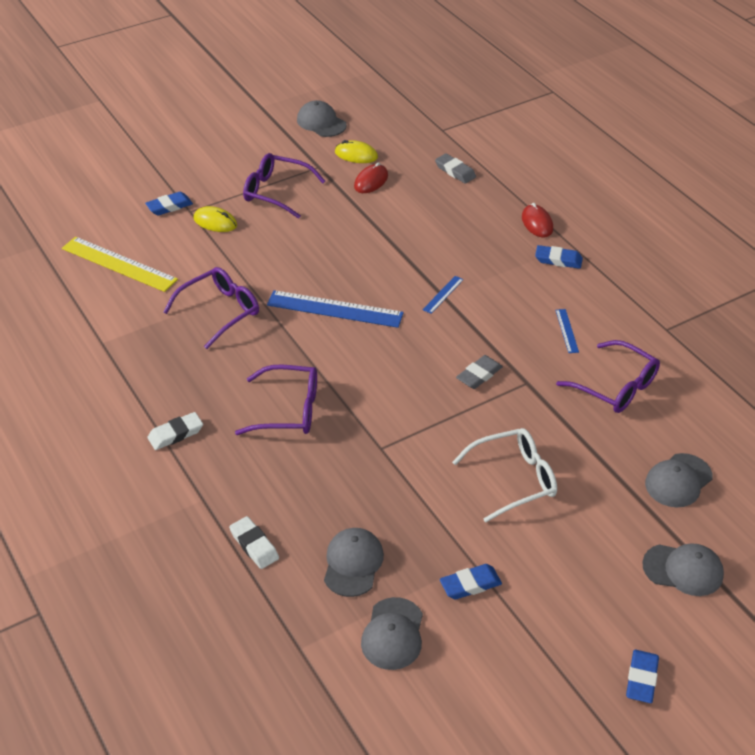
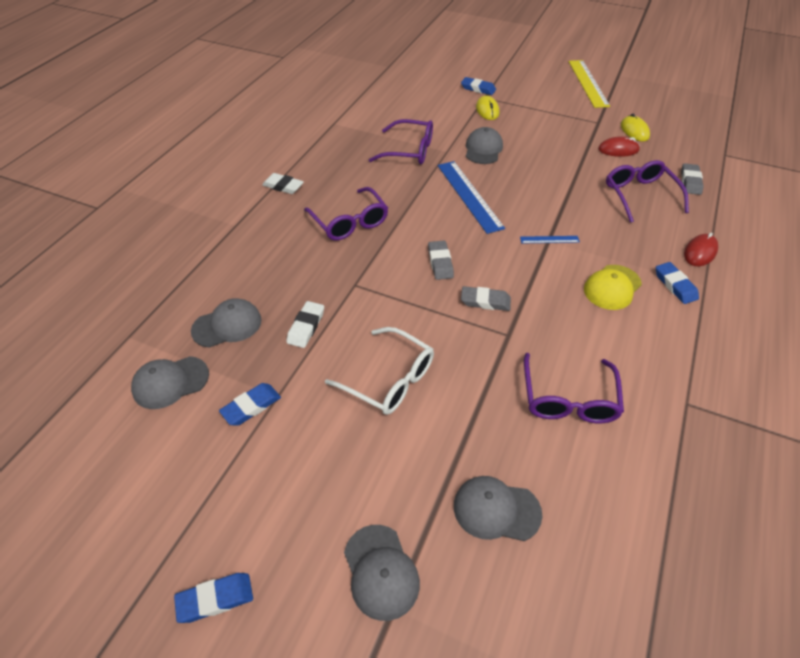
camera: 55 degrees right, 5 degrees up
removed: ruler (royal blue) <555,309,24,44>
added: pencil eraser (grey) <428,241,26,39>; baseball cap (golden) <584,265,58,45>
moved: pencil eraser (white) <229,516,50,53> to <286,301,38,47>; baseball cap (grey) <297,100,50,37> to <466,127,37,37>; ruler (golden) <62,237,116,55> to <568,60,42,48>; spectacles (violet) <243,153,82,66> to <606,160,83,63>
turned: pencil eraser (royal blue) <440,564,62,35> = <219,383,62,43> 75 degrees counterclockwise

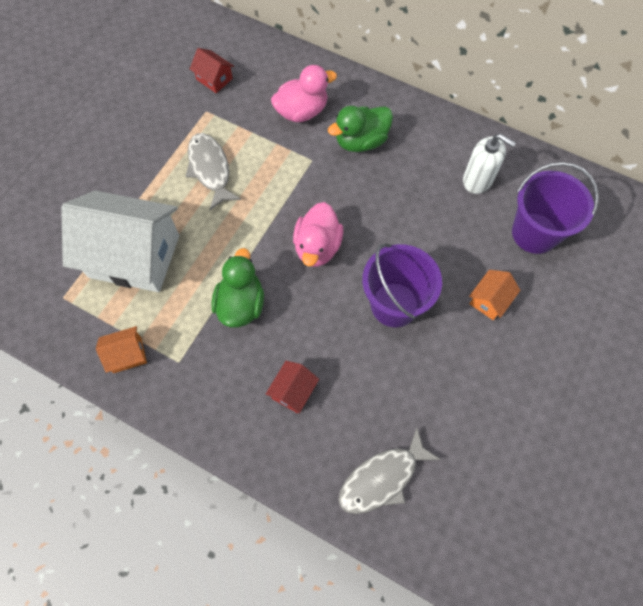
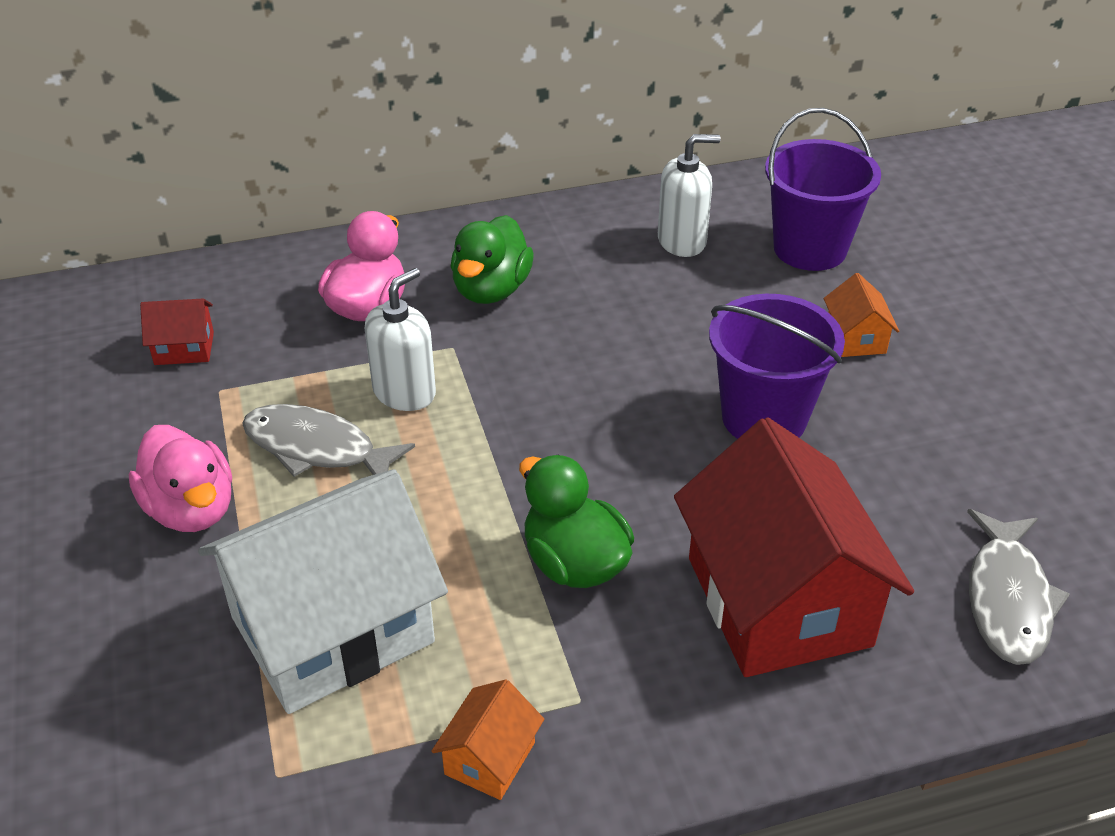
camera: 45 degrees left, 25 degrees down
added: pump bottle (white) <365,268,71,143>
moved: rubber duck (rosy) <293,202,50,65> to <129,425,103,107>
resized: cottage (scarlet) <266,361,53,52> = <674,417,240,260> x2.37

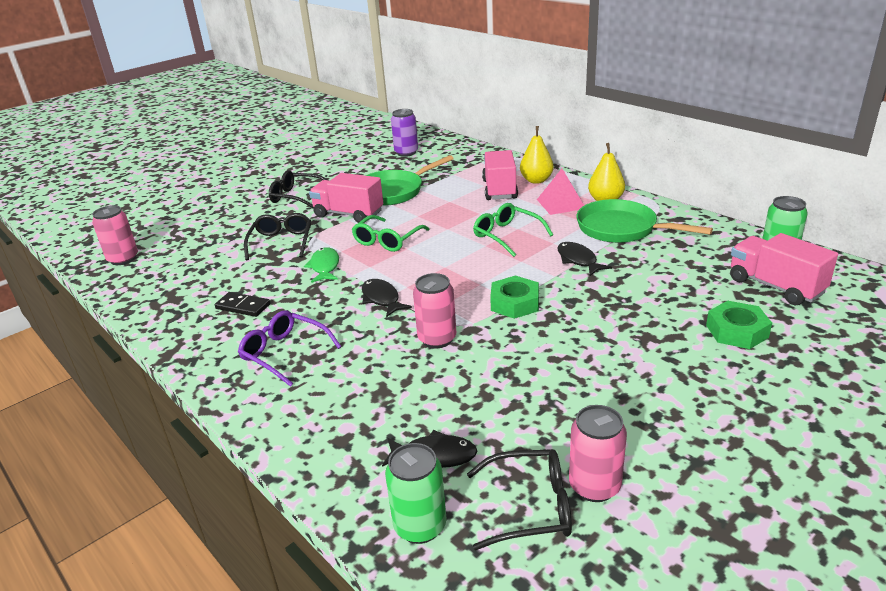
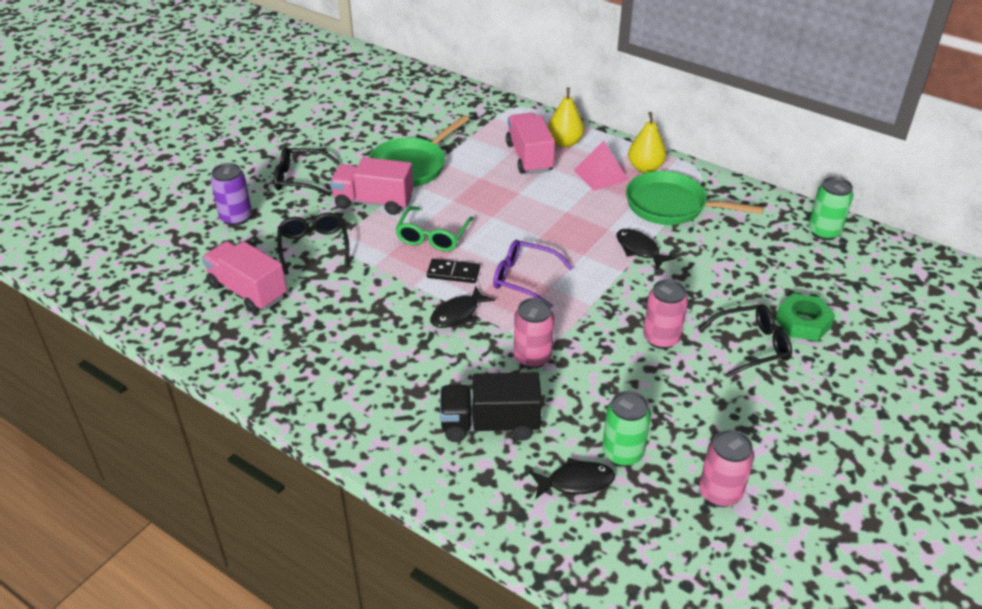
camera: 15 degrees left, 10 degrees up
removed: toy fish (emerald) <304,247,35,36>; spectacles (emerald) <473,203,80,54>; hexagon nut (emerald) <490,275,49,44>
added: toy truck (black) <440,372,102,70>
moved: toy truck (rosy) <730,233,108,72> to <202,241,85,72>; can (violet) <391,109,27,48> to <211,163,41,63>; domino tile (black) <215,292,55,25> to <427,259,53,24>; spectacles (violet) <238,310,103,77> to <493,240,80,68>; can (emerald) <385,443,61,101> to <602,391,49,76>; can (rosy) <92,205,46,60> to <643,279,45,70>; spectacles (black) <467,449,105,101> to <699,304,93,73>
turned: toy fish (black) <362,279,50,38> = <430,286,65,42> 90 degrees counterclockwise

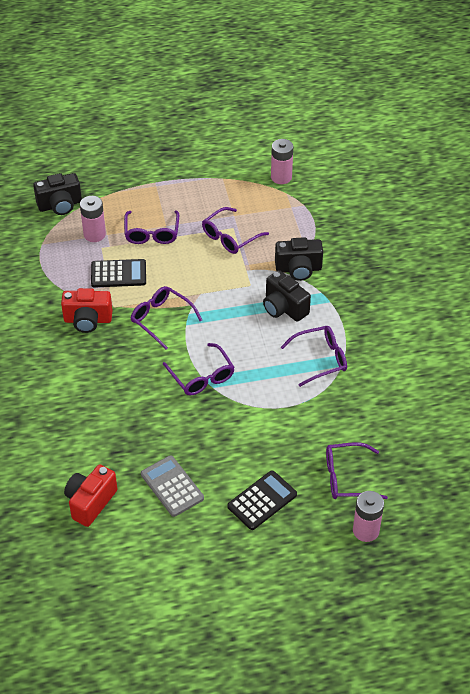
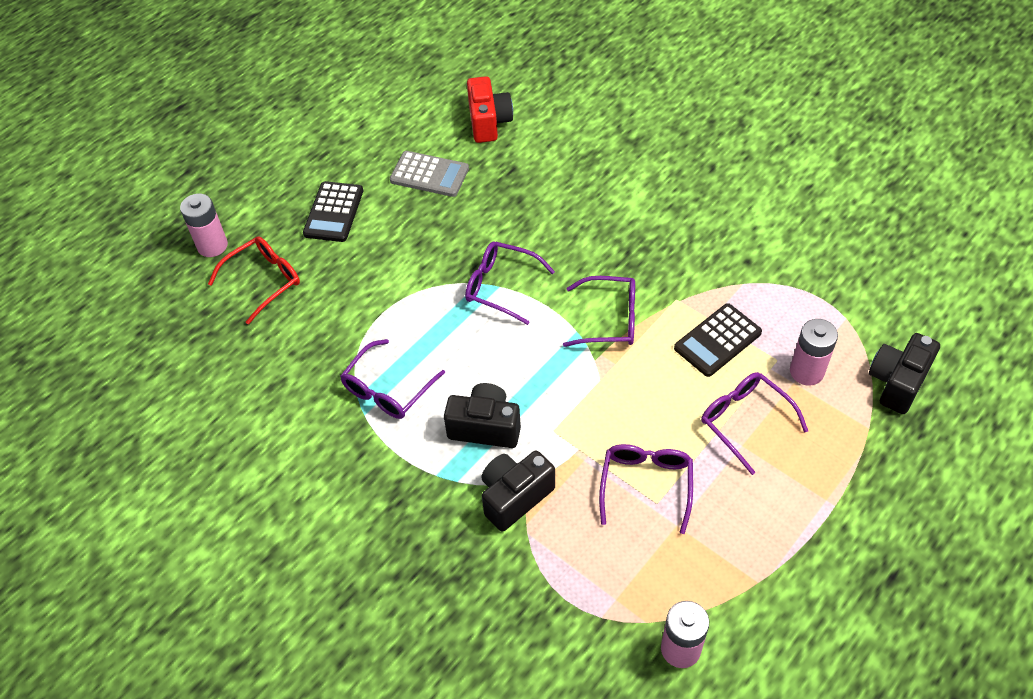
camera: 145 degrees right, 5 degrees up
removed: photo camera (scarlet) <61,288,51,45>
recoloured: spectacles (violet) <326,442,62,57> to spectacles (scarlet) <208,237,92,88>

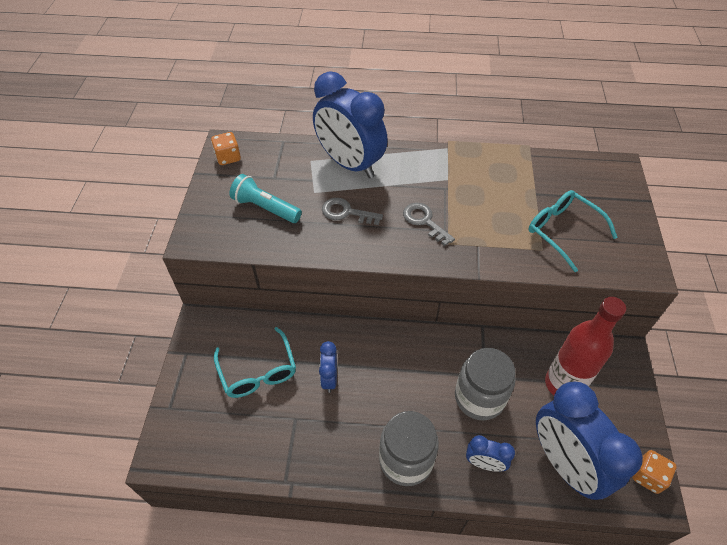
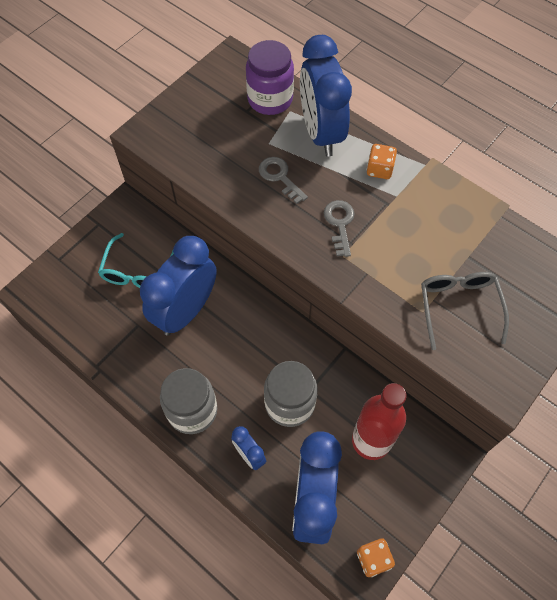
camera: 35 degrees right, 10 degrees up
removed: pocket torch (aqua) <230,174,72,49>
added: jar (violet) <246,40,48,75>
moved: dice (orange-coloured) <211,132,30,33> to <367,144,30,35>
recoloured: spectacles (aqua) <528,190,90,82> to spectacles (grey) <421,272,88,78>
resized: bedside clock (royal blue) <319,341,18,52> = <140,236,77,100> x2.18

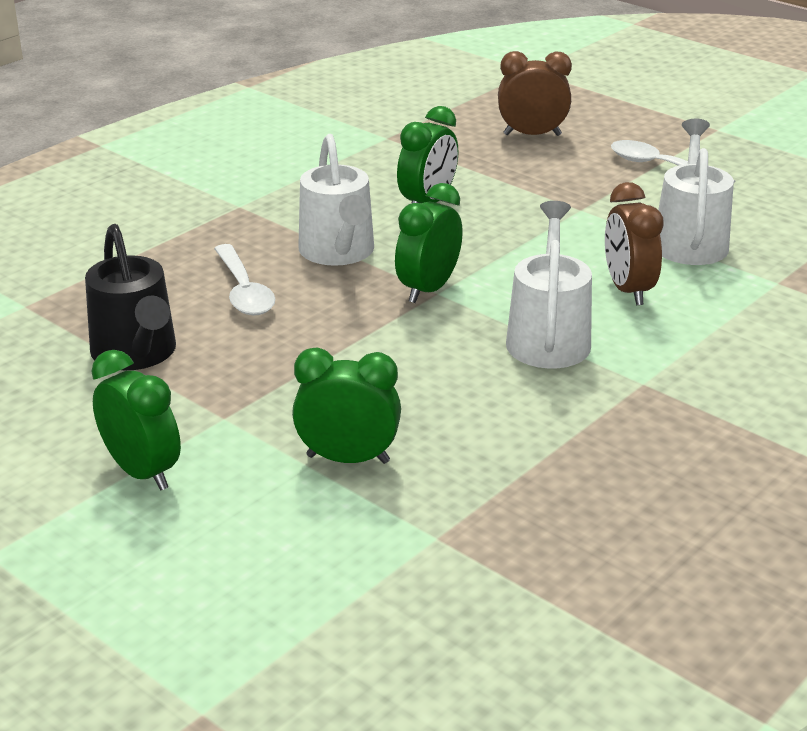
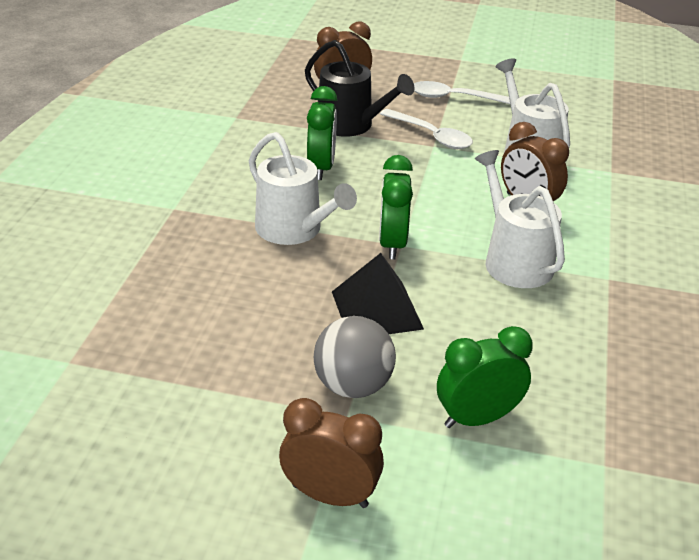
camera: 30 degrees left, 5 degrees up
added: play ball (grey) <314,316,82,82>; pyramid (black) <332,253,92,81>
moved: sprinkling can (black) <85,224,91,146> to <305,40,109,97>; teaspoon (white) <214,244,61,71> to <380,109,93,40>
recoloured: bedside clock (emerald) <91,350,90,140> to bedside clock (brown) <279,398,105,110>

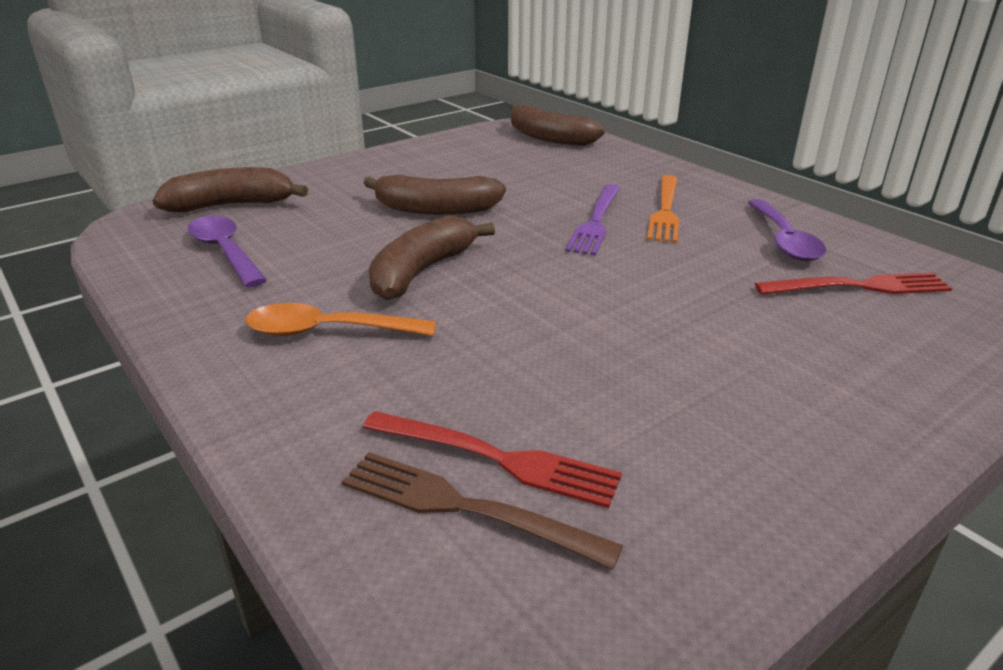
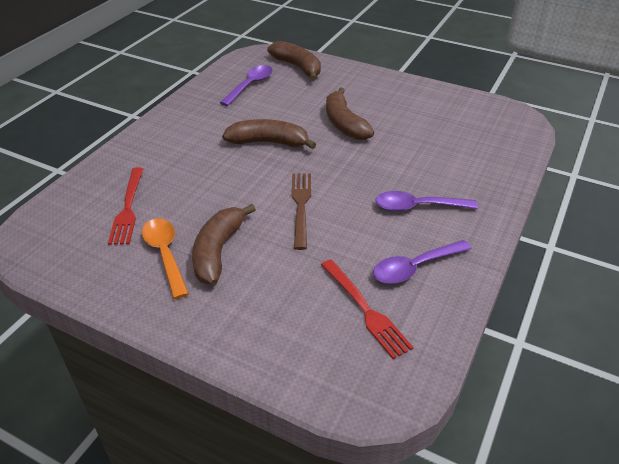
camera: 65 degrees right, 10 degrees up
removed: table fork (violet) <565,184,55,72>
moved: teaspoon (orange-coloured) <245,303,191,33> to <142,218,47,81>; toy banana (brown) <511,104,94,42> to <192,204,64,81>; table fork (brown) <341,452,282,117> to <291,173,20,77>
replaced: table fork (orange-coloured) <647,175,32,68> to teaspoon (violet) <375,191,103,21>

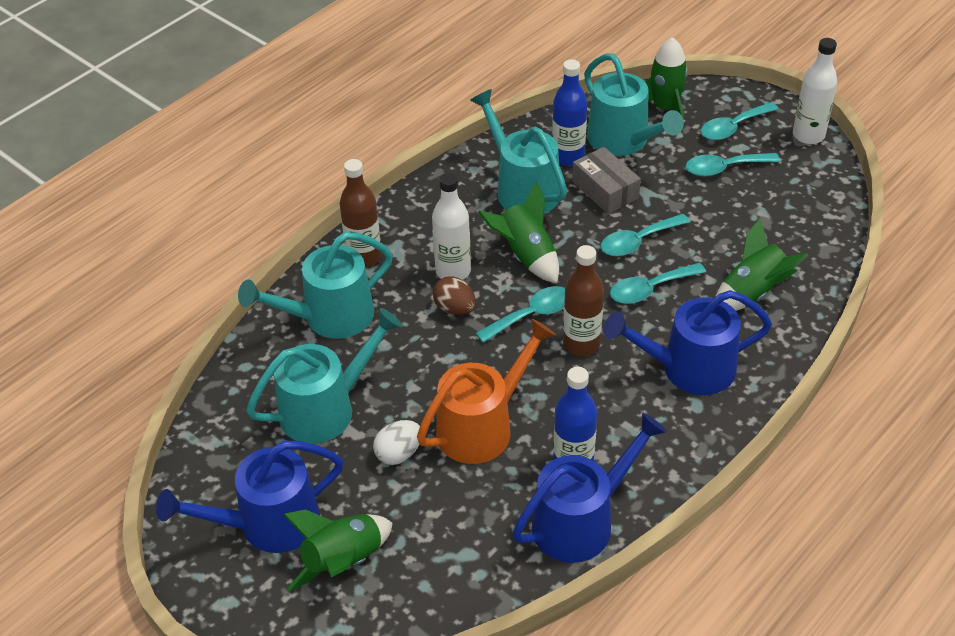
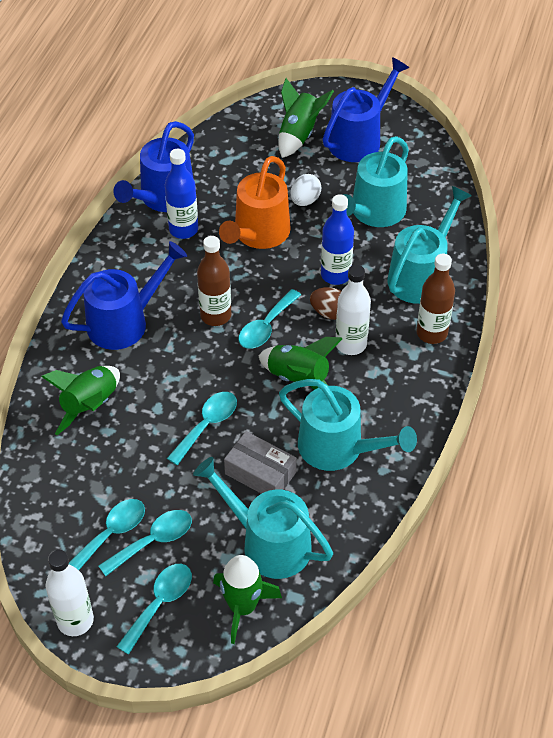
camera: 155 degrees right, 5 degrees up
moved: teaspoon (aqua) <610,263,96,41> to <69,499,76,71>; bottle (royal blue) <552,59,35,107> to <321,194,33,91>

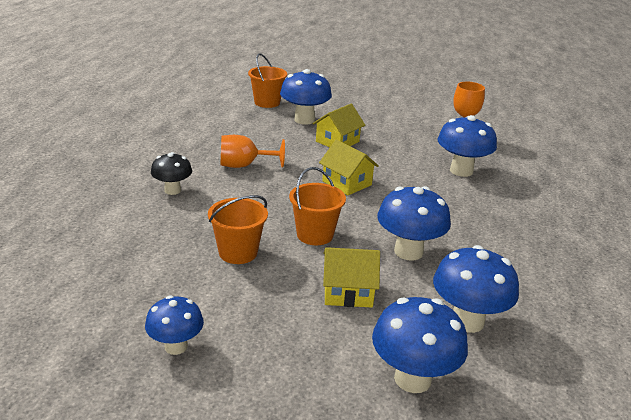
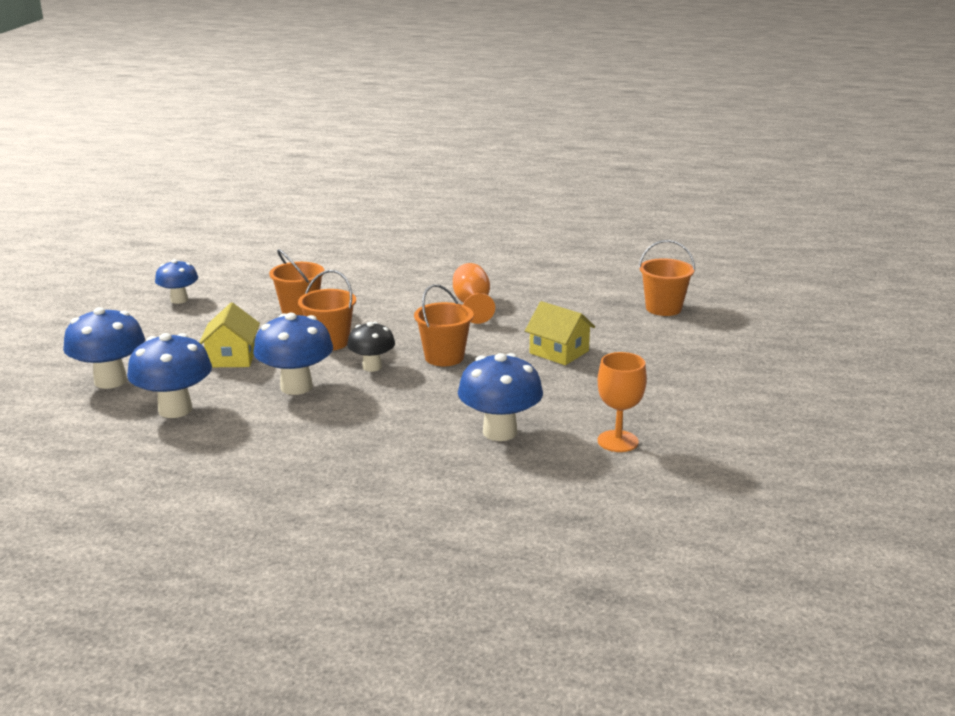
camera: 90 degrees right, 5 degrees down
removed: toadstool (royal blue) <280,69,52,56>
moved: toadstool (black) <151,152,41,43> to <347,322,48,50>
replaced: cottage (golden) <319,140,60,55> to pail (orange-coloured) <414,284,59,82>

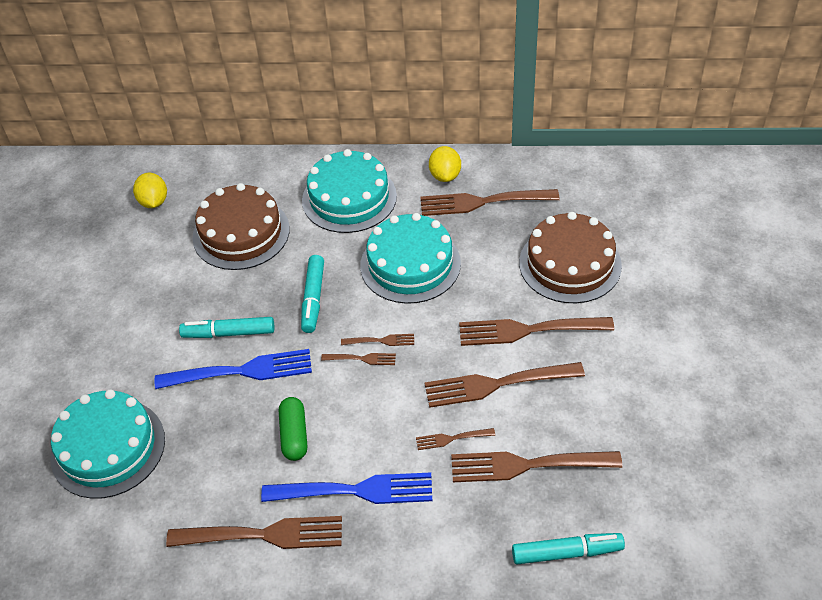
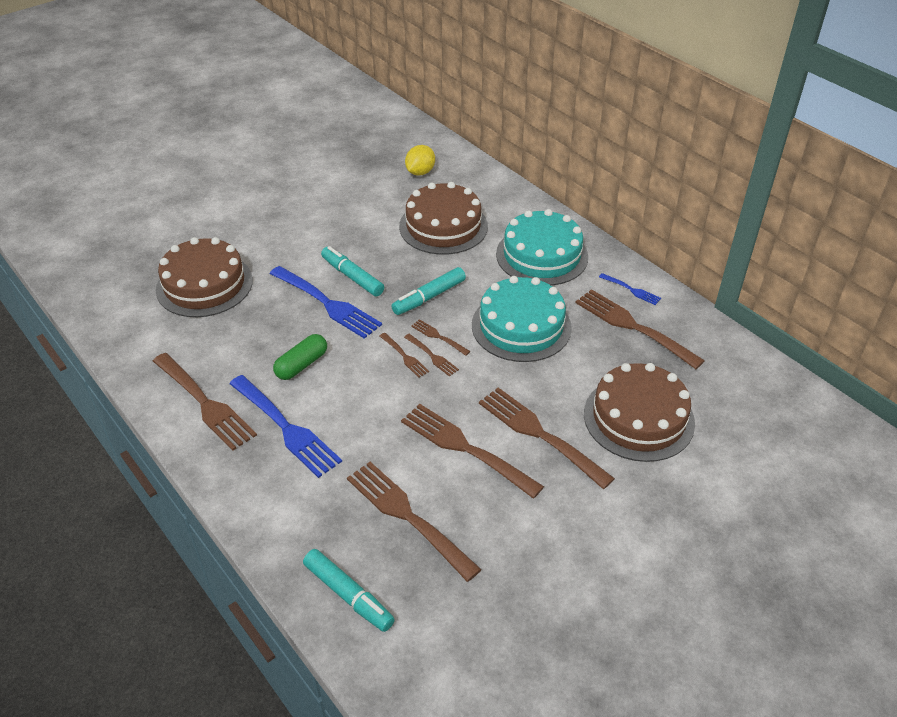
camera: 45 degrees right, 5 degrees down
moved: table fork (brown) <416,428,79,22> to <411,319,59,37>
replaced: toy lemon (golden) <429,146,32,36> to table fork (royal blue) <599,273,62,32>
recoloured: gateau (aqua) <50,389,115,110> to gateau (brown) <156,237,97,80>

